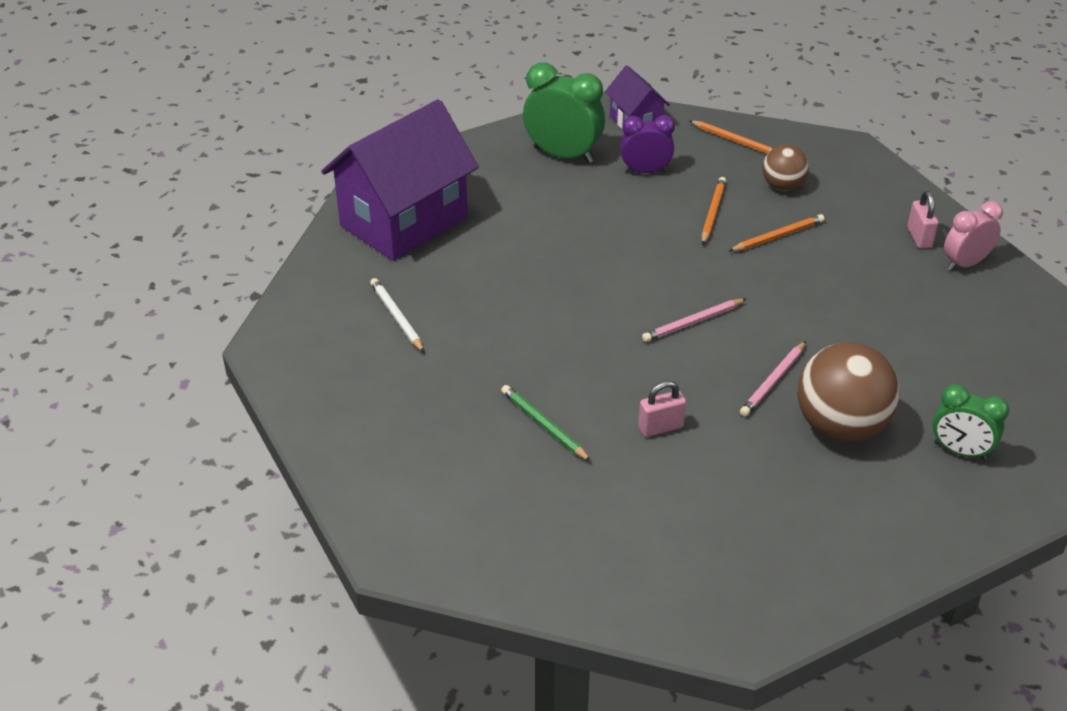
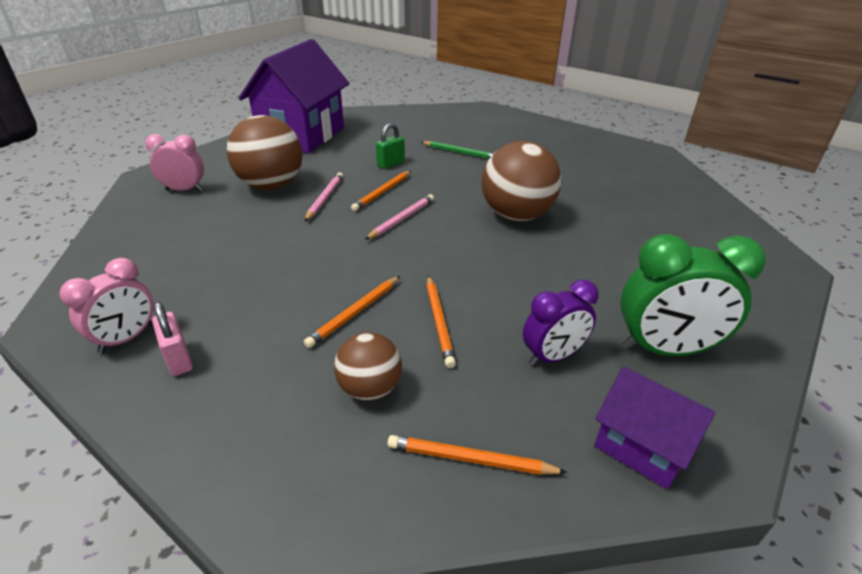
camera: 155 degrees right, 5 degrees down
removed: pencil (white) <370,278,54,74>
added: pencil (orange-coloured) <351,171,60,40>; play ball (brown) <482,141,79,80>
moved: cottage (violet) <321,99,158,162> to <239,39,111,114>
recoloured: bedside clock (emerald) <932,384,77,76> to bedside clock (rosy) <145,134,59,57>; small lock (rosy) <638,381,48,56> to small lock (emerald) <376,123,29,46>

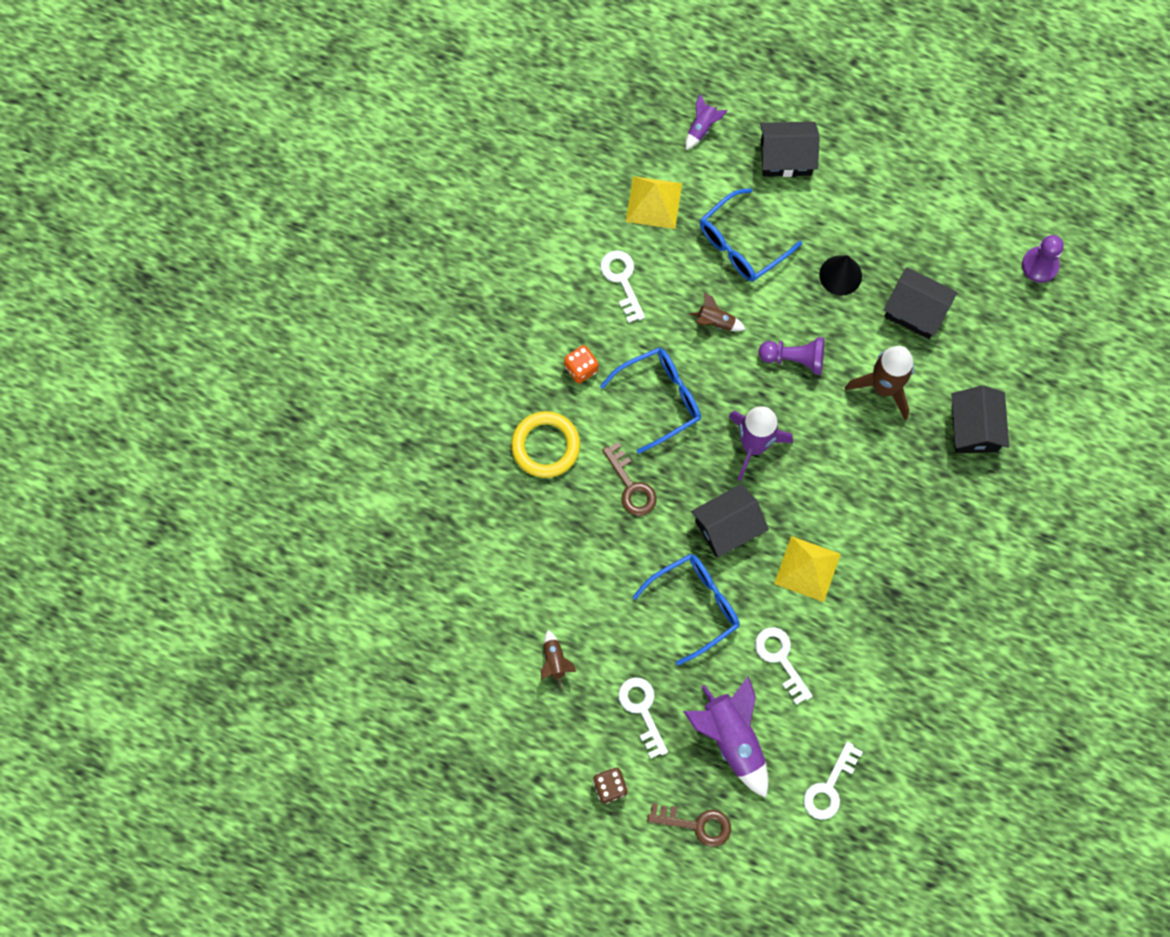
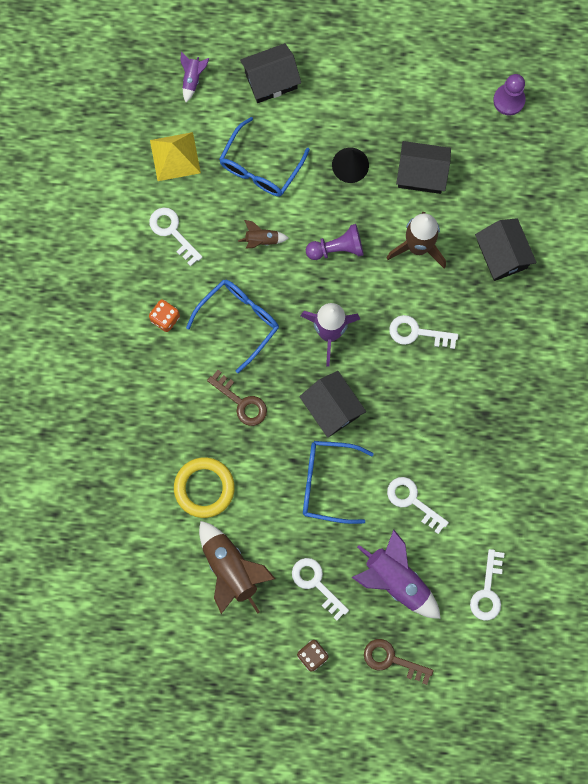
camera: 20 degrees left, 5 degrees up
removed: pyramid (golden) <774,536,67,66>
added: key (white) <389,315,69,34>
moved: ring (golden) <511,411,69,67> to <174,457,61,61>
turned: cottage (black) <691,484,78,73> = <299,371,67,67> 75 degrees counterclockwise; spectacles (royal blue) <633,554,107,112> = <303,441,71,83> 120 degrees counterclockwise; key (brown) <647,803,84,44> = <364,639,70,46> 150 degrees counterclockwise
resized: rocket (brown) <541,630,35,60> = <199,521,76,93> x2.05

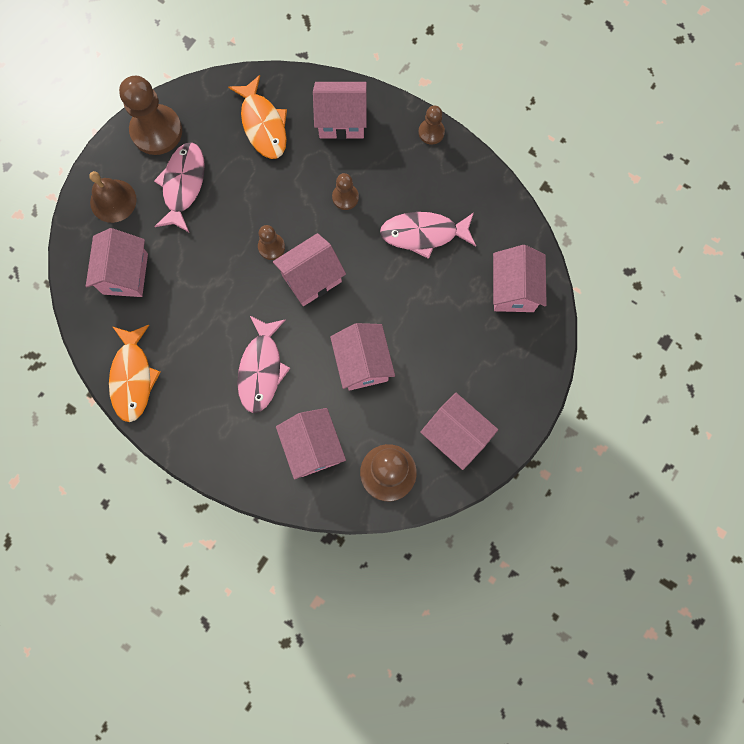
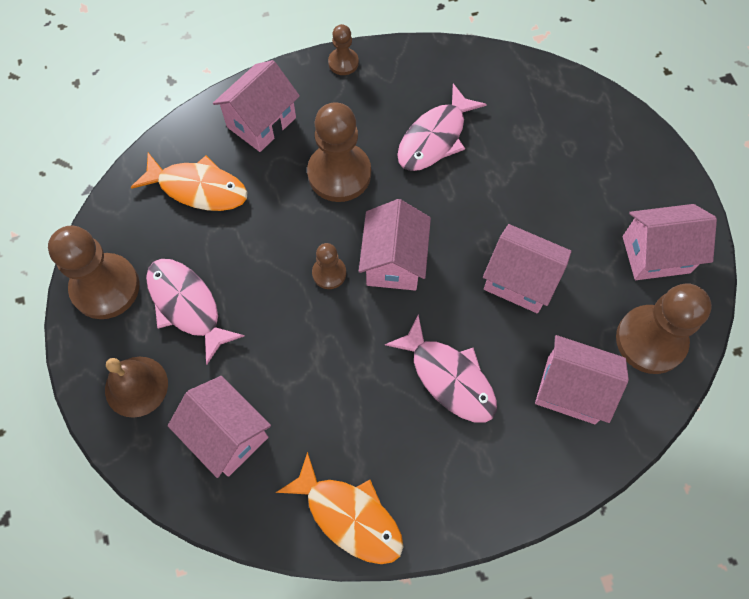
camera: 50 degrees left, 10 degrees down
removed: cottage (rosy) <493,245,54,67>
resized: pawn (brown) <332,173,27,37> = <307,102,64,100> x1.96

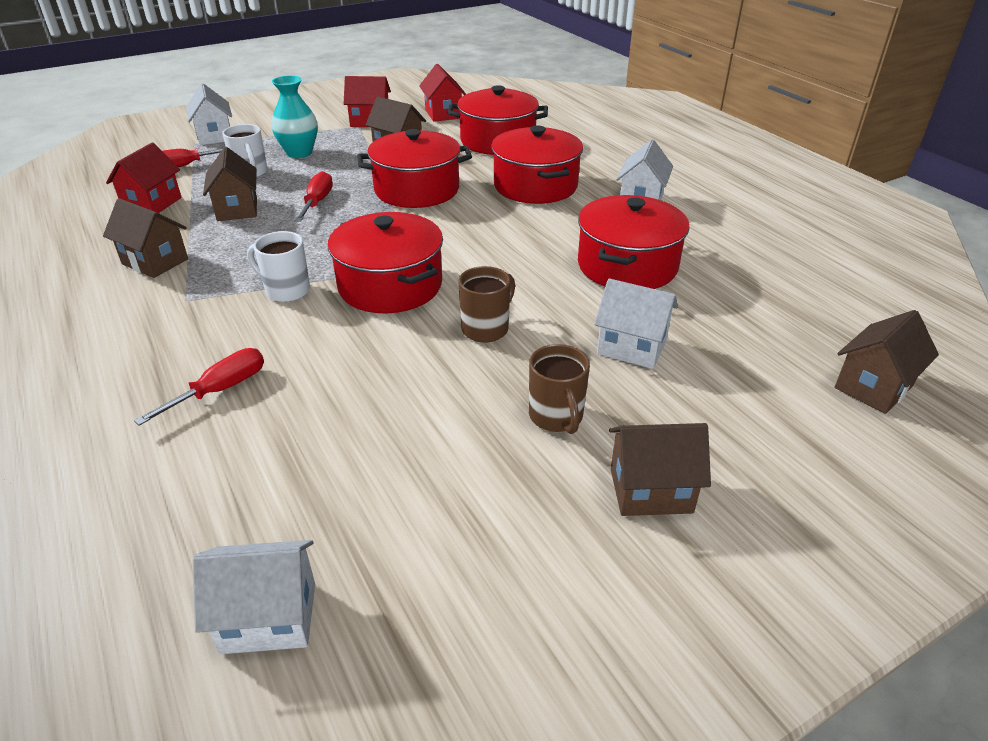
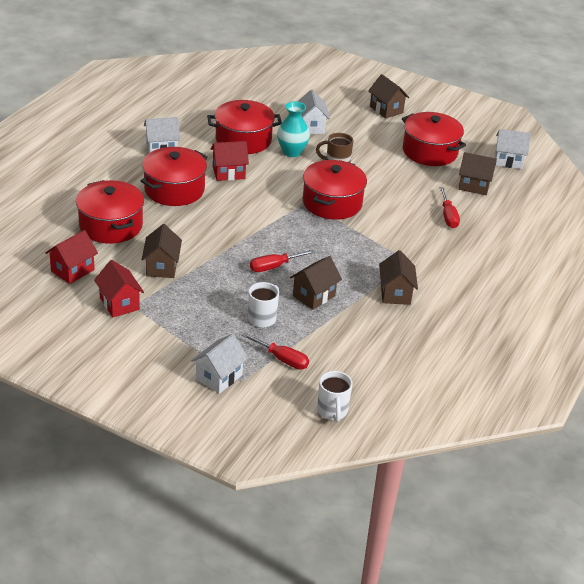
camera: 125 degrees left, 0 degrees up
removed: tea mug (brown) <529,344,61,90>
moved: cottage (scarlet) <106,143,76,70> to <211,141,38,40>; tall vase (aqua) <271,75,47,83> to <277,101,33,56>; tea mug (white) <247,231,63,71> to <317,371,36,51>; cooking pot (scarlet) <357,129,115,79> to <402,112,64,54>; cottage (brown) <834,310,105,104> to <458,152,39,43>
turned: hand screwdriver (scarlet) <134,348,130,78> = <440,187,20,41> 105 degrees counterclockwise; cottage (white) <193,540,122,114> = <495,129,36,40> 45 degrees counterclockwise

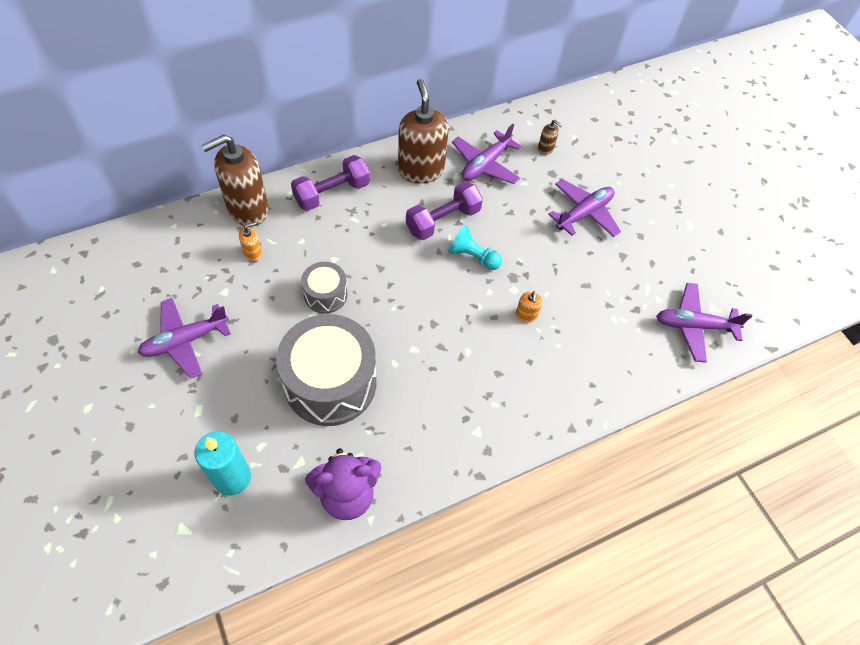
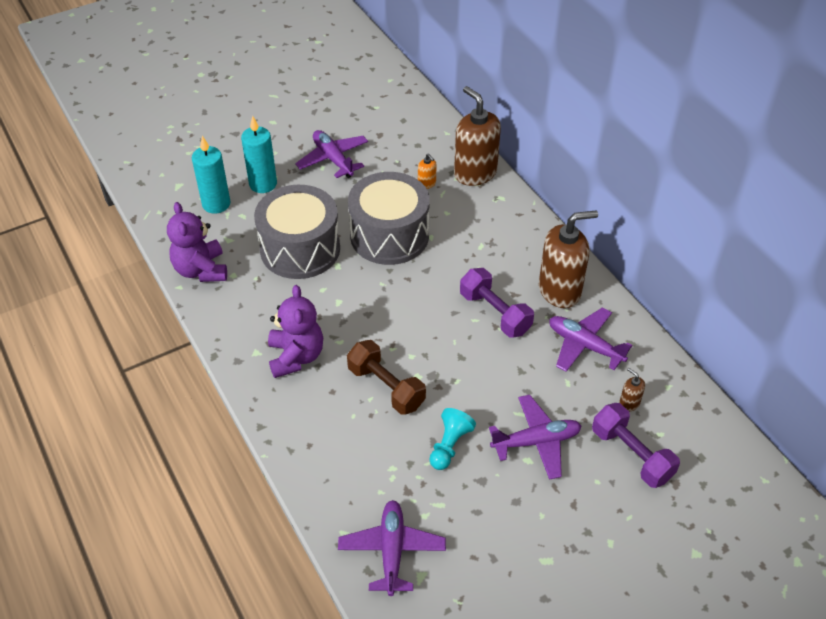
camera: 90 degrees right, 10 degrees down
added: pillar candle (aqua) <241,116,36,77>; stuffed bear (violet) <268,285,55,93>
moved: pawn (aqua) <448,225,54,45> to <429,408,47,62>; hand weight (violet) <291,155,79,56> to <592,403,88,85>
replaced: pump bottle (orange-coloured) <516,291,27,32> to hand weight (brown) <347,340,79,75>
turned: plane (violet) <548,179,73,58> = <489,395,93,85> 60 degrees counterclockwise; pump bottle (brown) <538,120,24,35> = <619,368,26,43> 105 degrees clockwise
resized: drum (grey) <301,262,46,52> = <348,172,82,93> x1.98

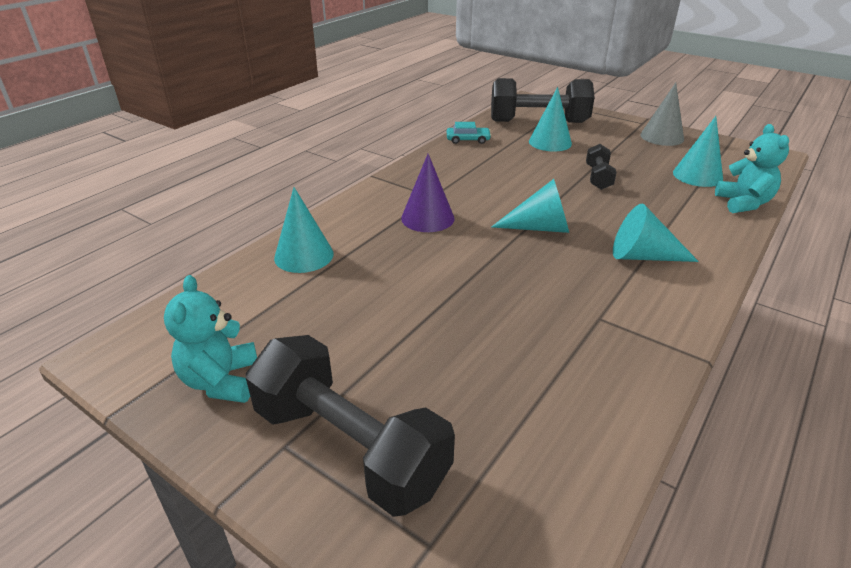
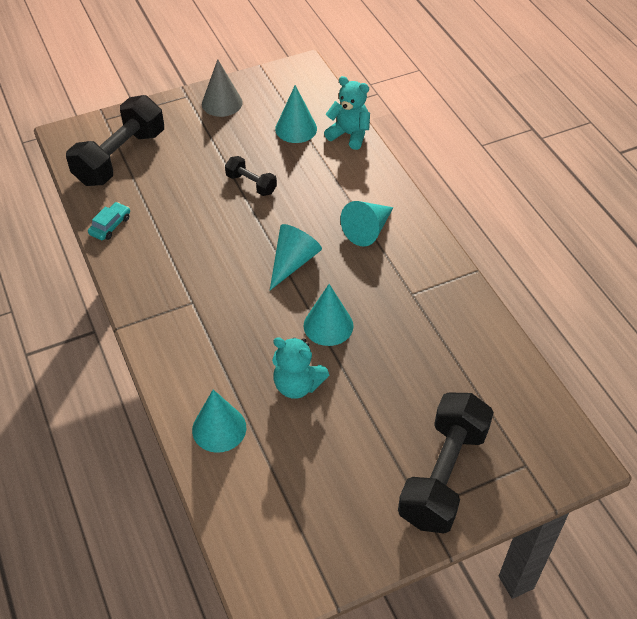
camera: 60 degrees left, 15 degrees up
removed: cone (violet) <401,154,53,78>
moved: stuffed bear (aqua) <164,275,93,128> to <272,337,57,62>; cone (aqua) <529,87,43,64> to <304,284,49,62>
turned: hand weight (black) <246,335,209,182> = <398,392,96,142> 45 degrees counterclockwise

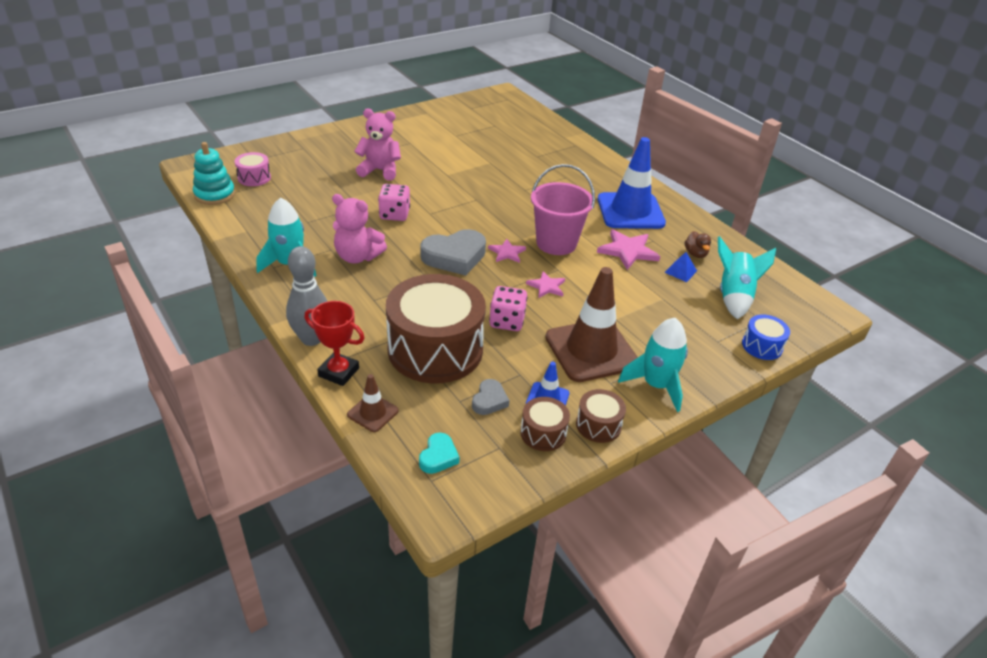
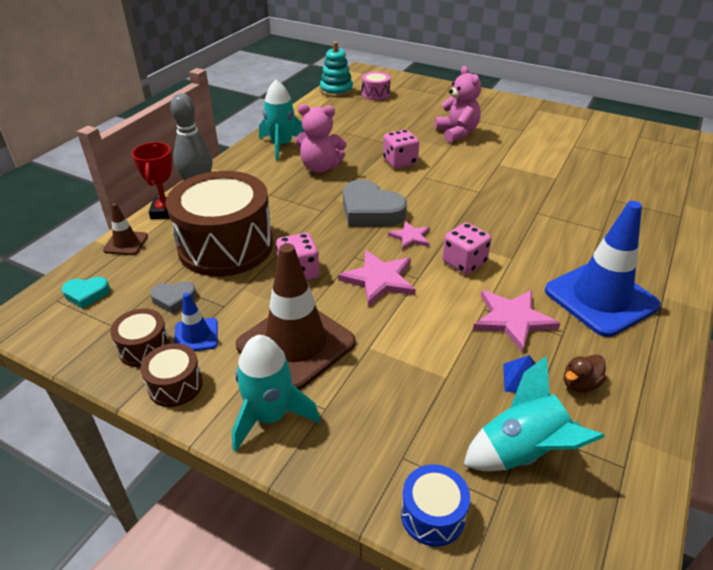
camera: 65 degrees right, 0 degrees up
replaced: pail (rosy) <531,164,64,91> to dice (rosy) <442,222,50,52>
turned: stuffed bear (rosy) <332,194,55,69> = <295,104,52,69> 75 degrees counterclockwise
resized: star shape (rosy) <526,271,39,27> = <338,250,78,57> x1.65

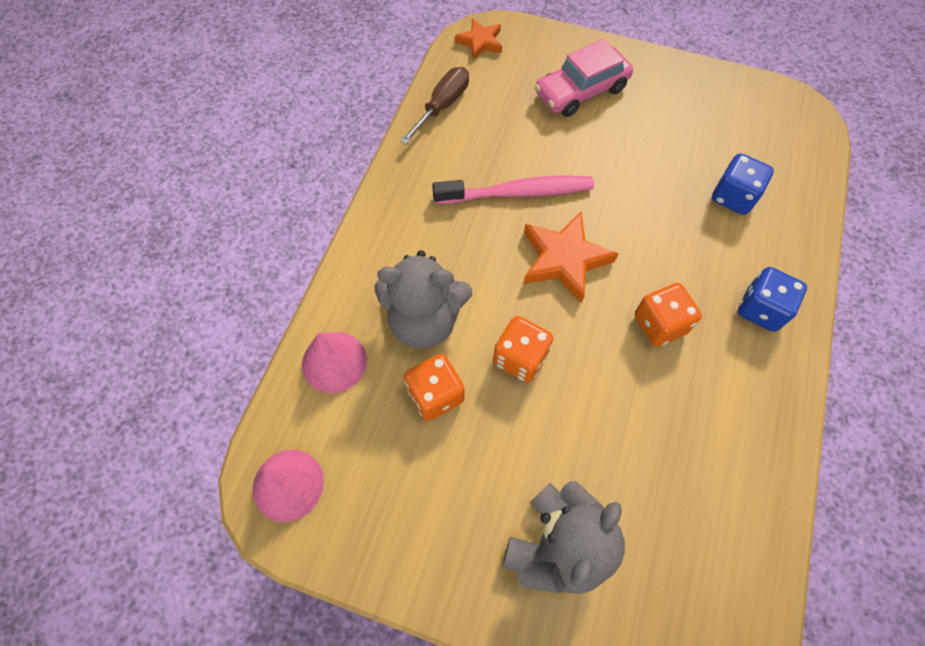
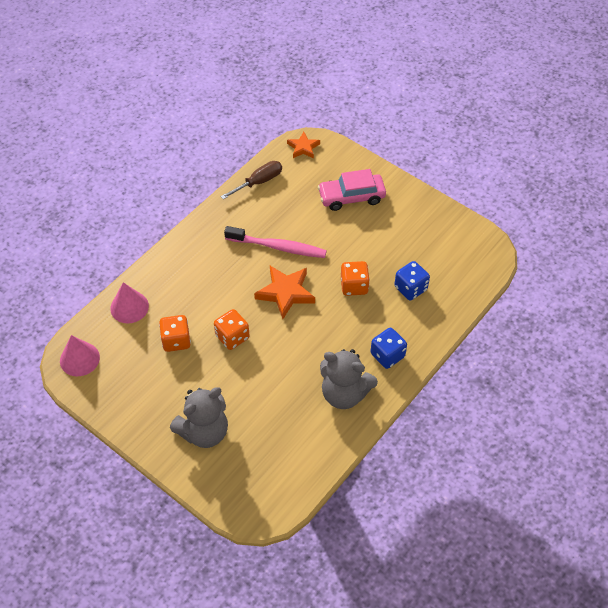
camera: 20 degrees right, 10 degrees down
moved: stuffed bear (grey) <375,250,97,99> to <320,349,58,60>; dice (orange-coloured) <635,283,67,64> to <341,261,29,35>

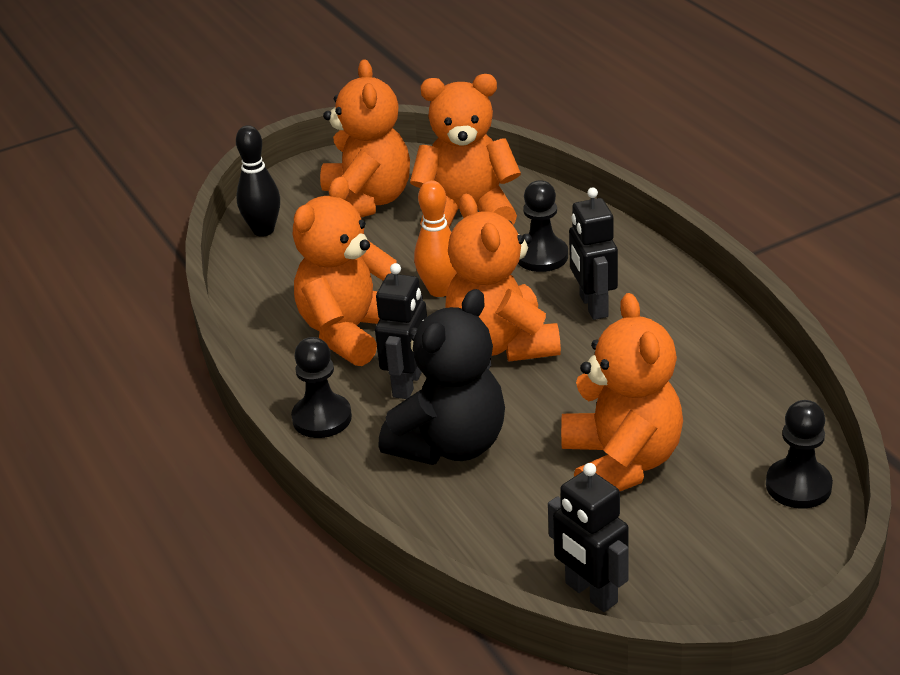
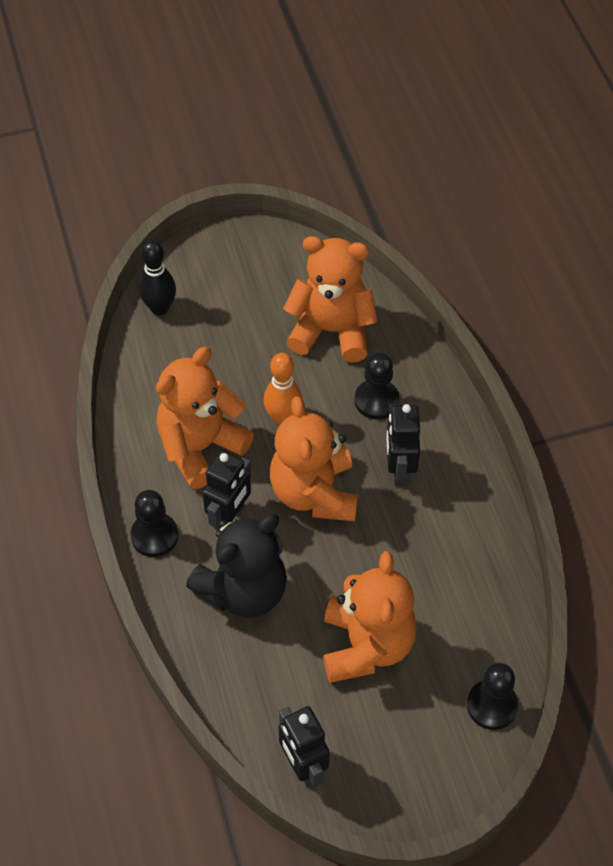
camera: 10 degrees right, 20 degrees up
removed: stuffed bear (orange-coloured) <320,59,90,158>

